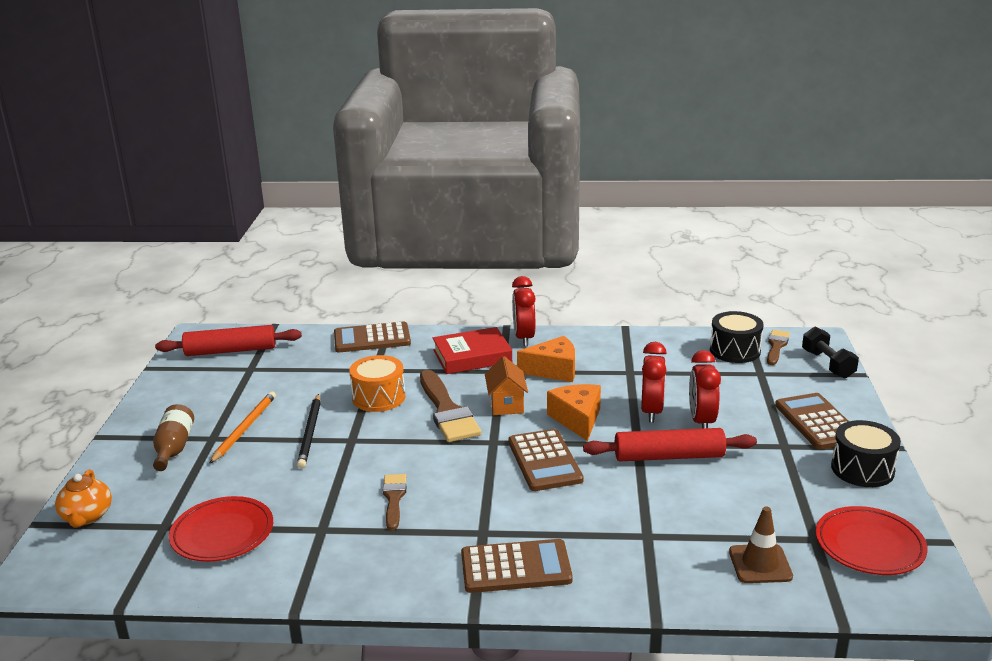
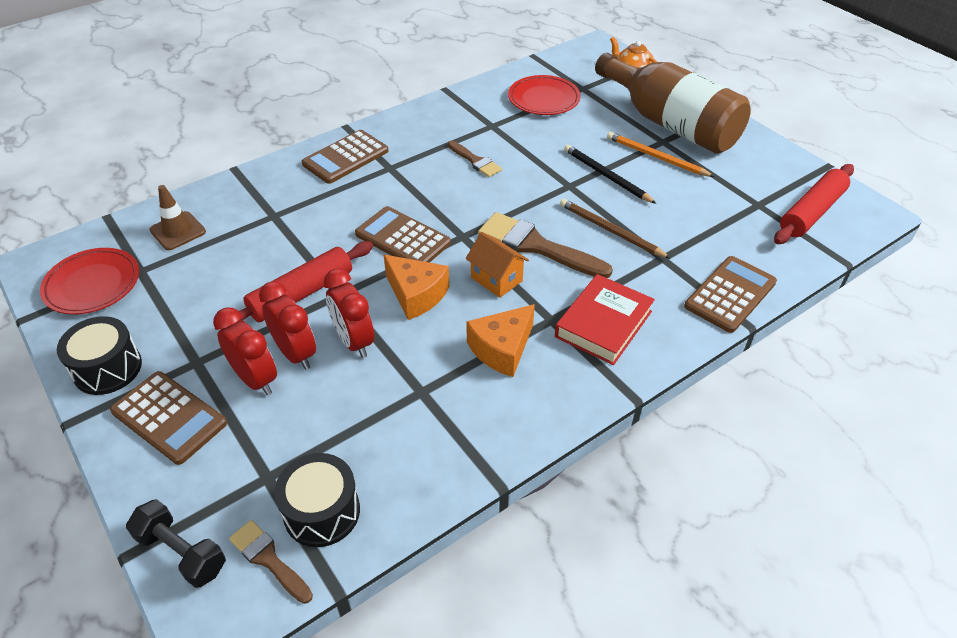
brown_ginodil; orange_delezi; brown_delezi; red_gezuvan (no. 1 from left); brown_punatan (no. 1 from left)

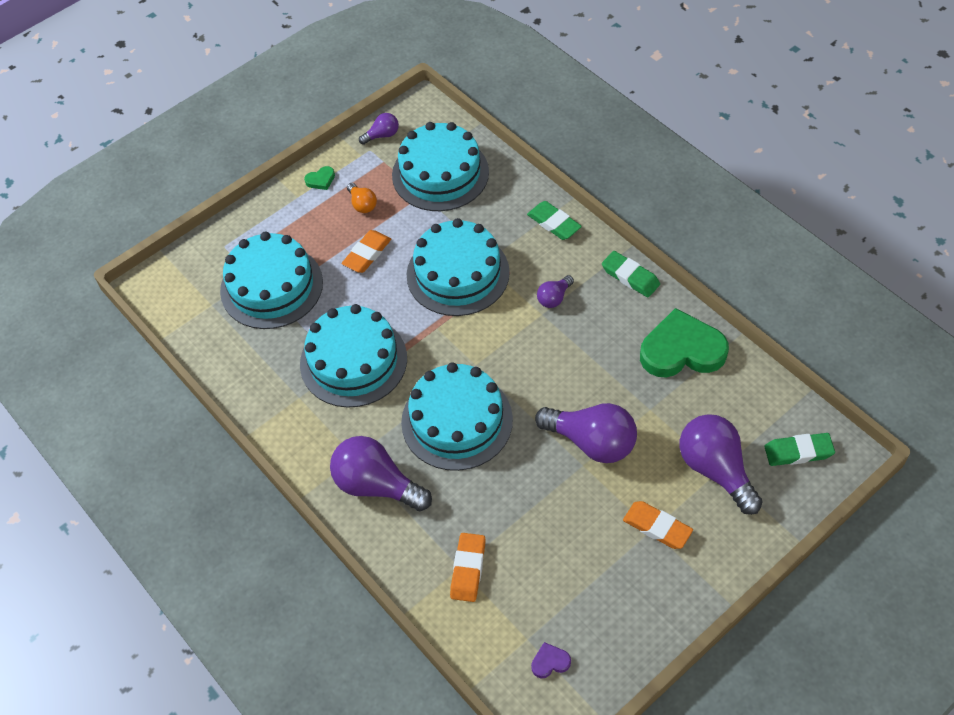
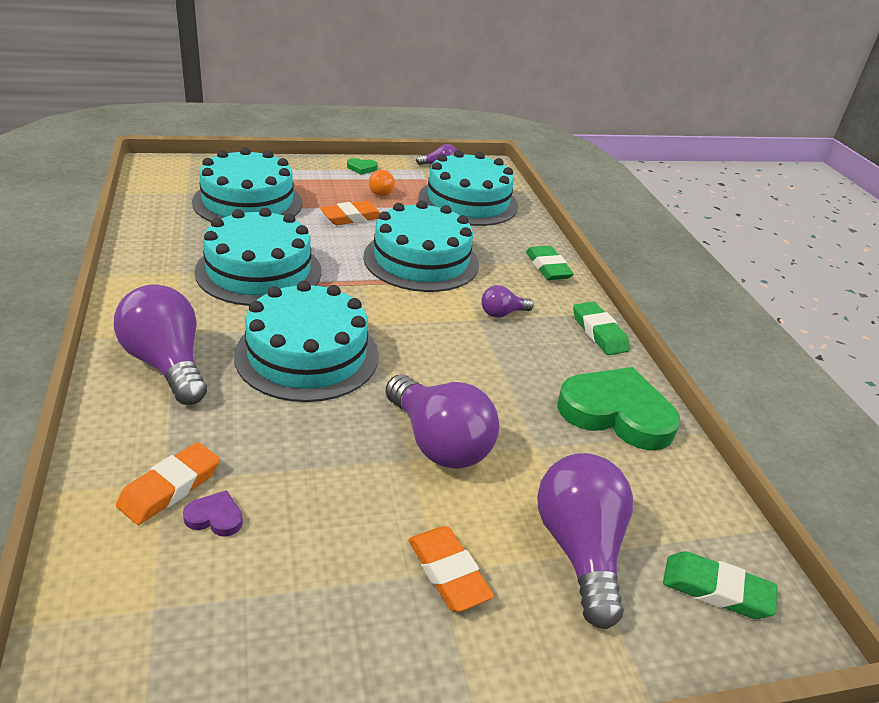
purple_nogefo

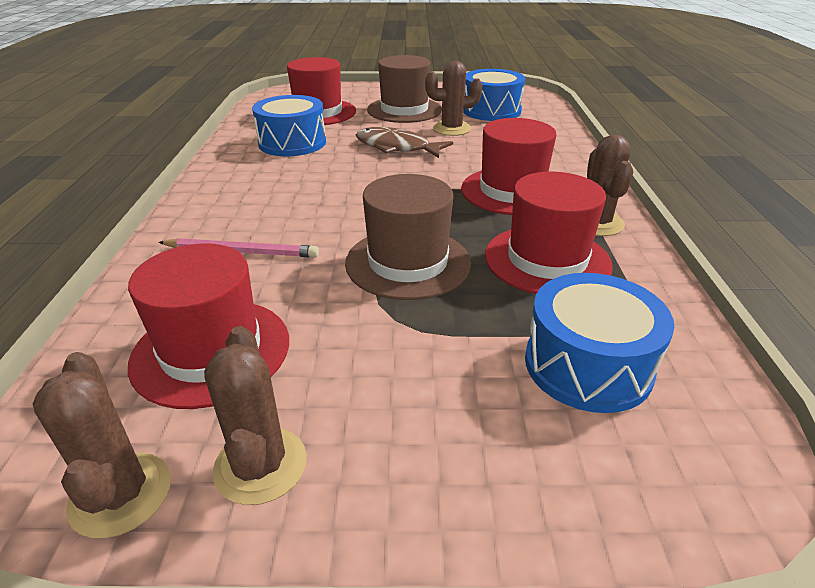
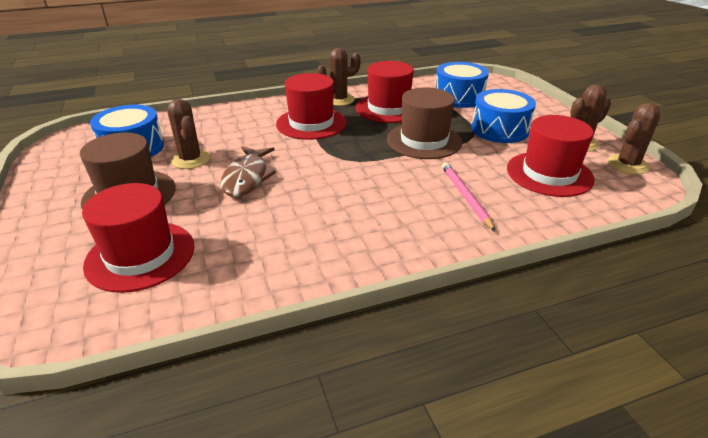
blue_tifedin (no. 3 from left)

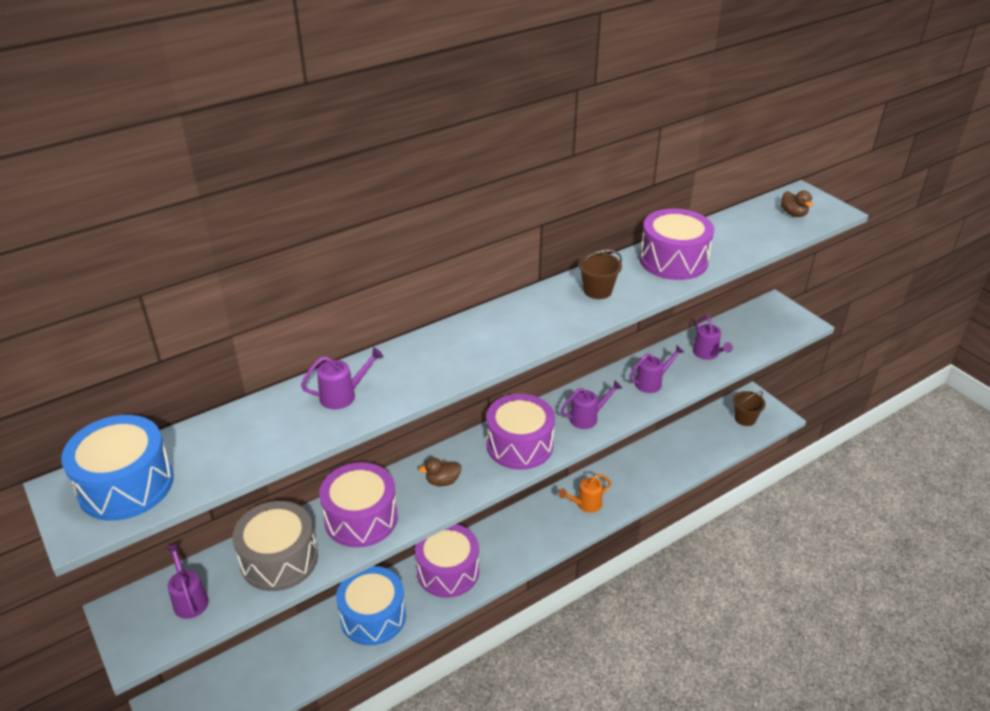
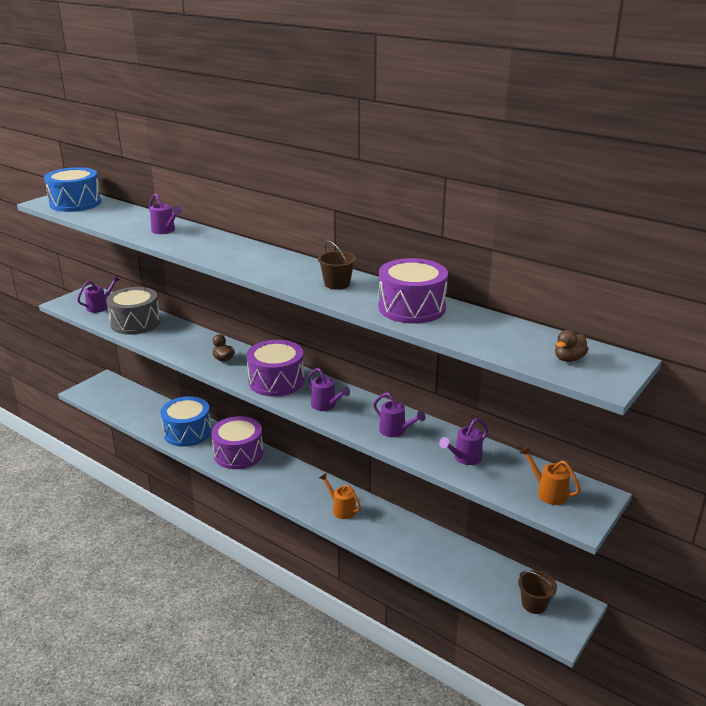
purple_tifedin (no. 1 from left in the first image); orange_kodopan (no. 2 from left)

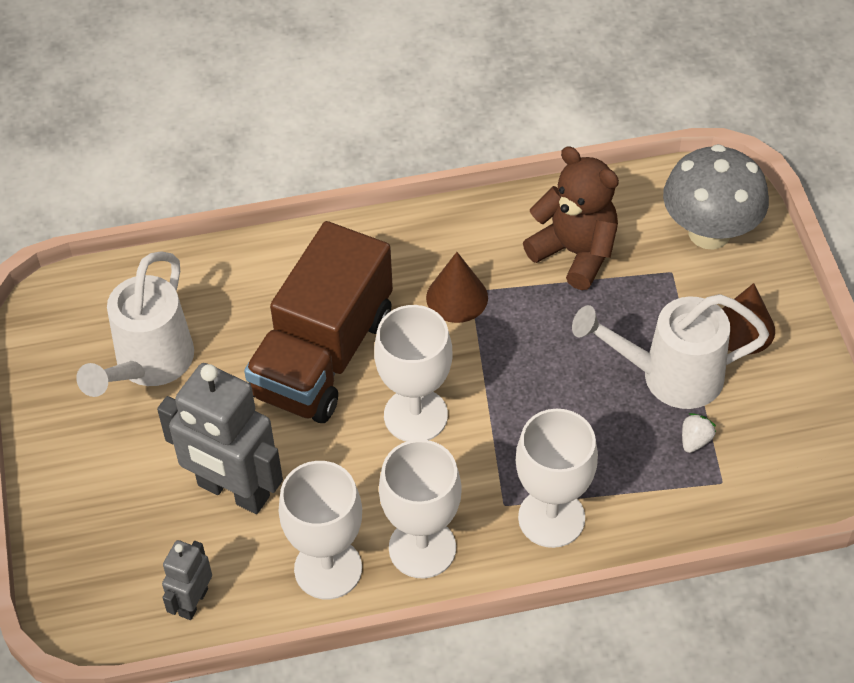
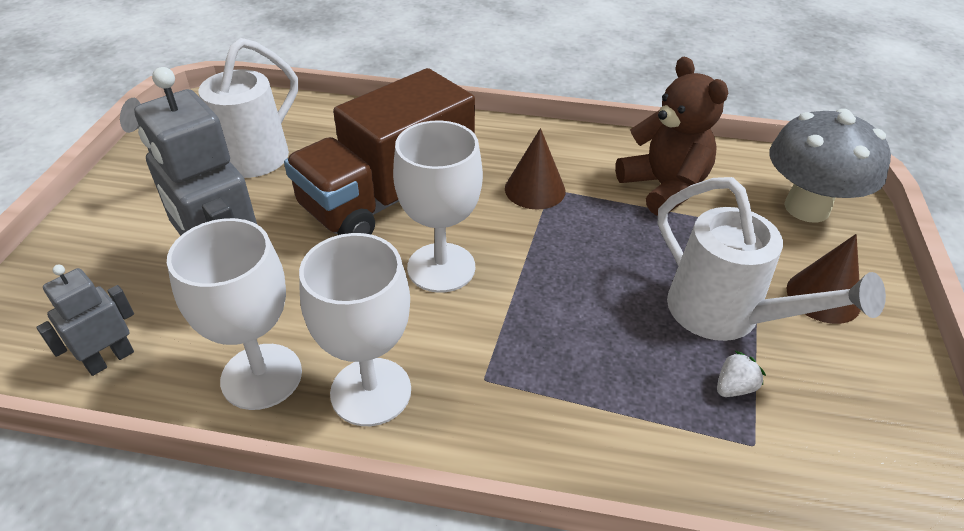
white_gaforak (no. 4 from left in the first image); white_kodopan (no. 2 from left)

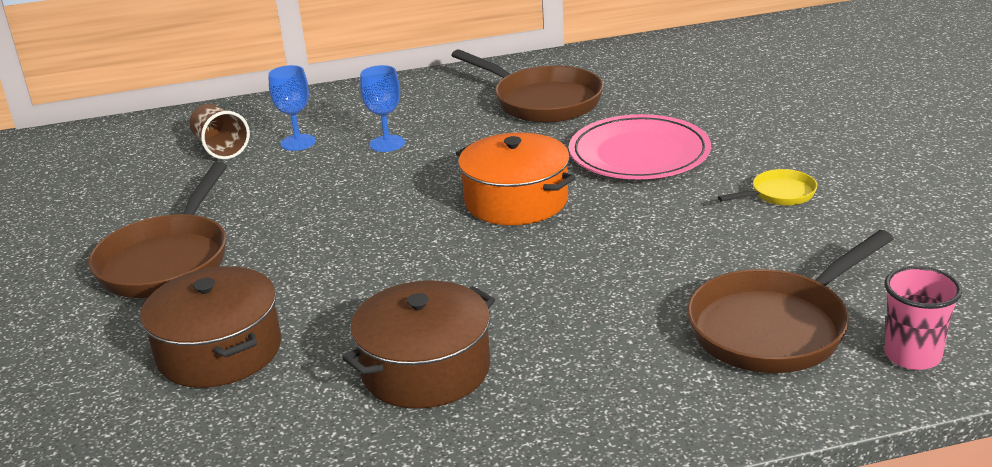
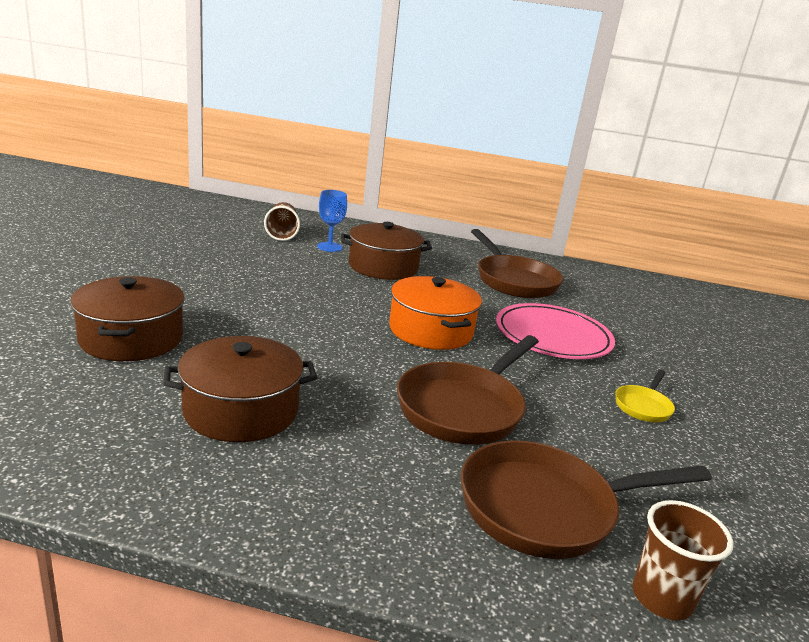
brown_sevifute (no. 1 from left); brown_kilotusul (no. 3 from left); yellow_sevifute; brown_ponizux (no. 2 from left)

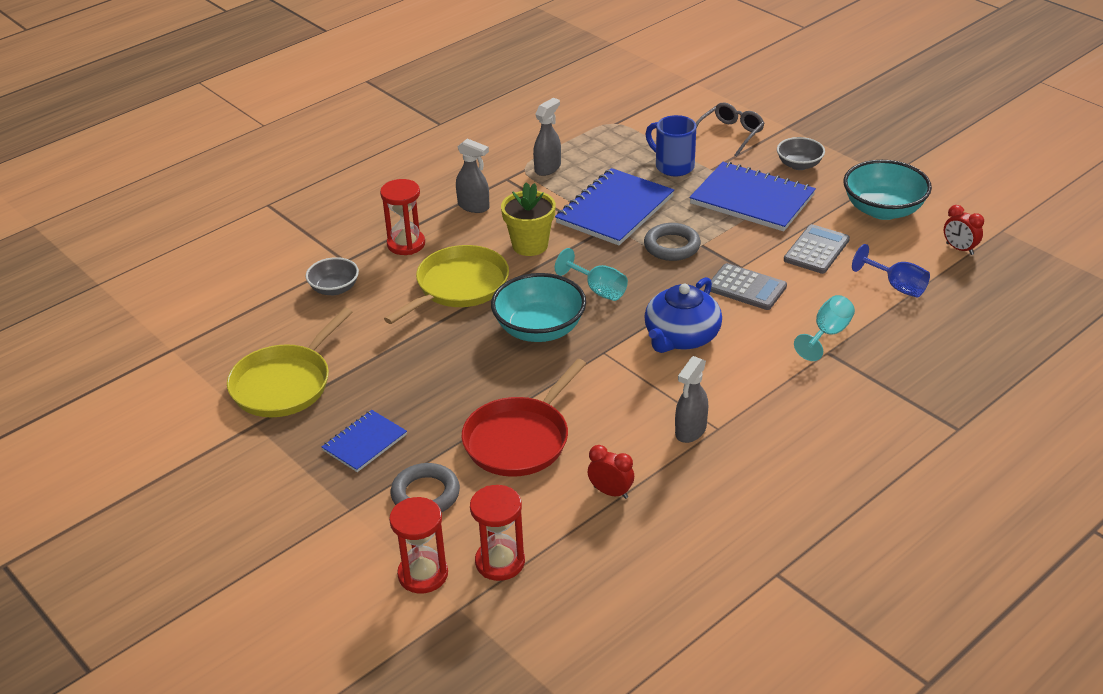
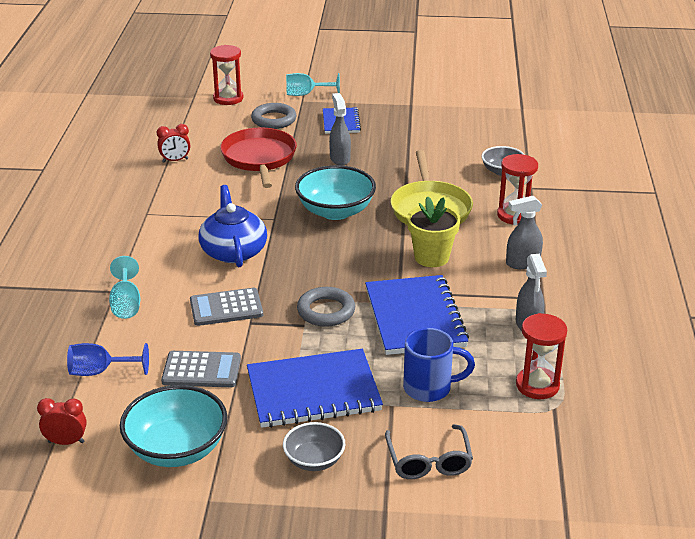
yellow_sevifute (no. 1 from left in the first image); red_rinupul (no. 3 from left); turquoise_gaforak (no. 2 from left); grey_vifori (no. 1 from left); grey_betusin (no. 1 from left)

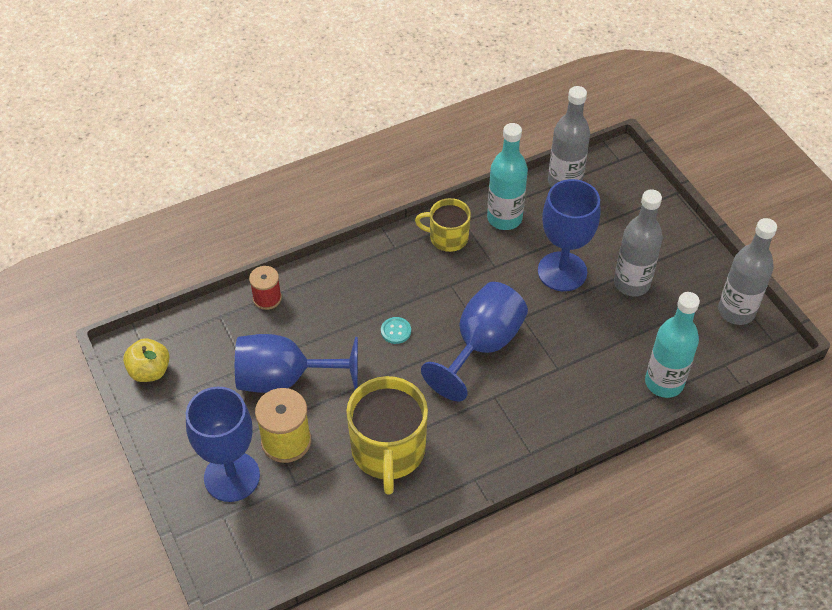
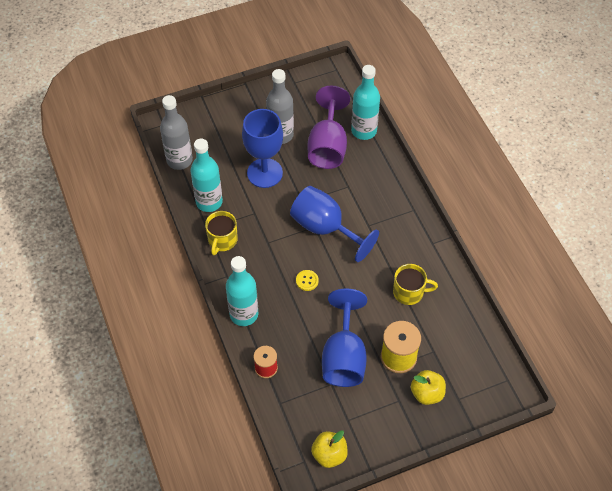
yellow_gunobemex (no. 2 from left); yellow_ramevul (no. 2 from left); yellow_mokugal; grey_ginodil (no. 3 from left in the first image); turquoise_ginodil (no. 2 from left); purple_gaforak

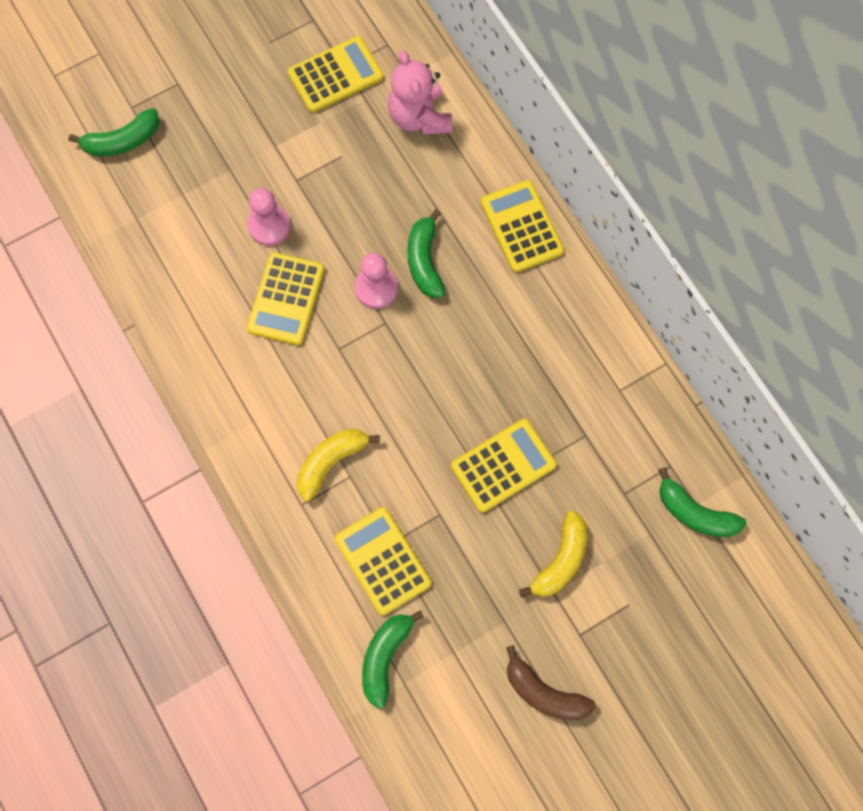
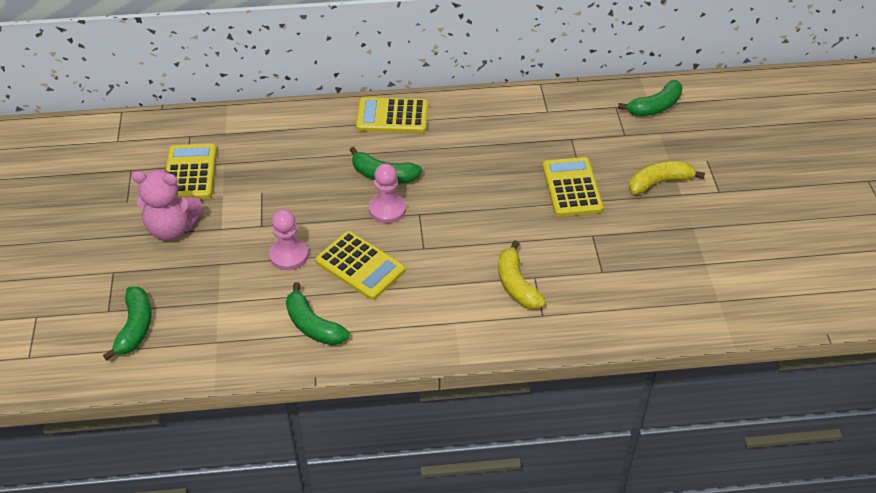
yellow_betusin (no. 3 from left in the first image); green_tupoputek (no. 2 from left); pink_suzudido; brown_tupoputek; yellow_tupoputek (no. 2 from left)

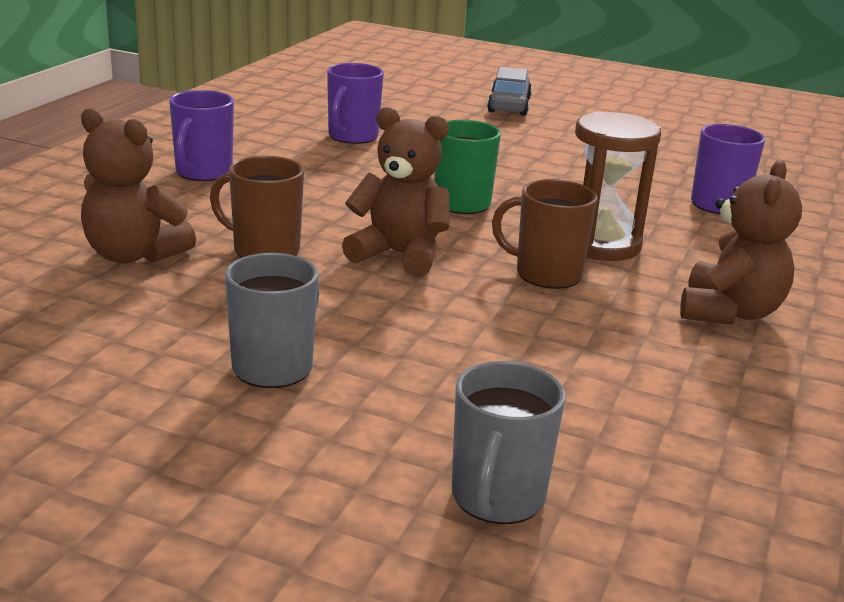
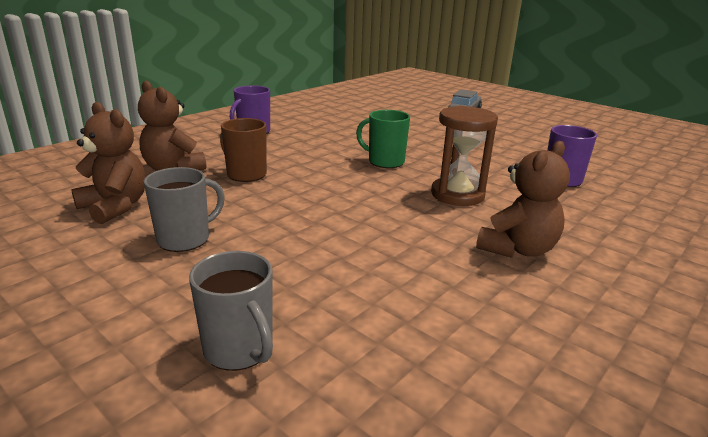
purple_ramevul (no. 2 from left in the first image); brown_suzudido (no. 1 from left); grey_ramevul (no. 2 from left); brown_ramevul (no. 2 from left in the first image)

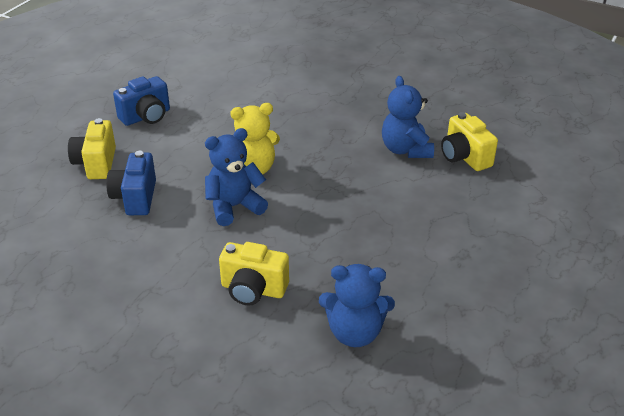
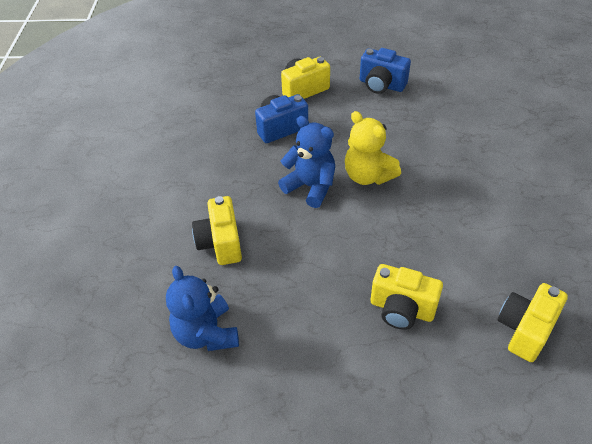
blue_suzudido (no. 3 from left in the first image); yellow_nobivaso (no. 3 from left)

